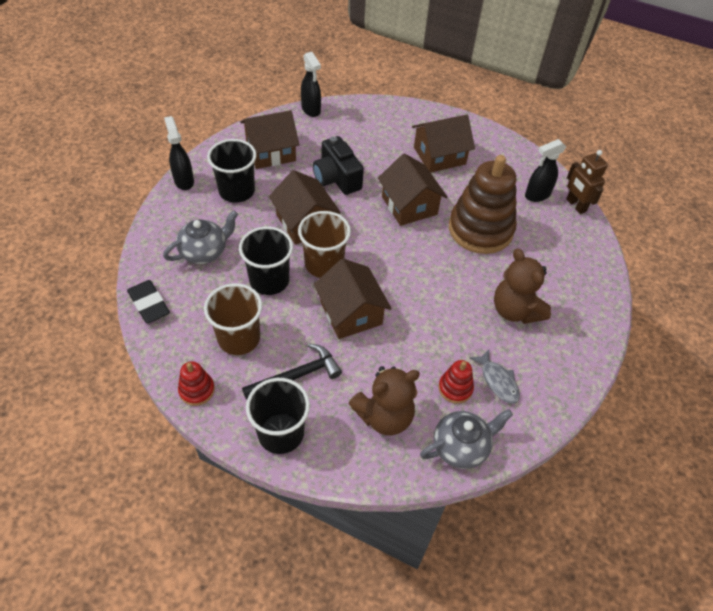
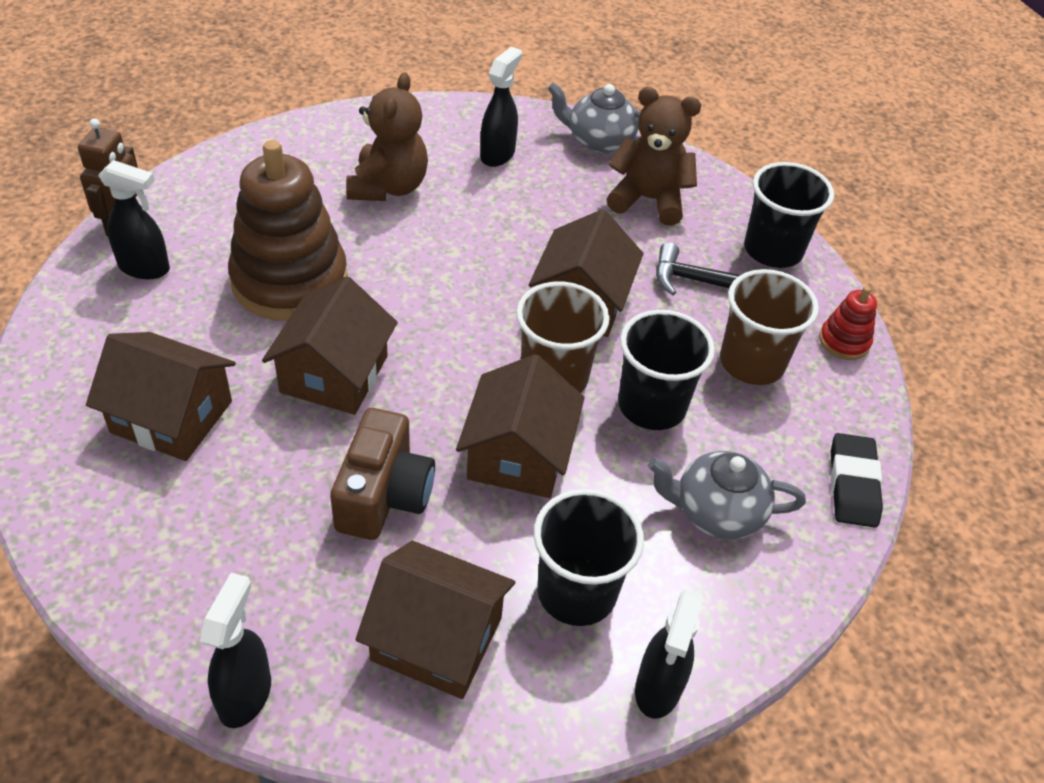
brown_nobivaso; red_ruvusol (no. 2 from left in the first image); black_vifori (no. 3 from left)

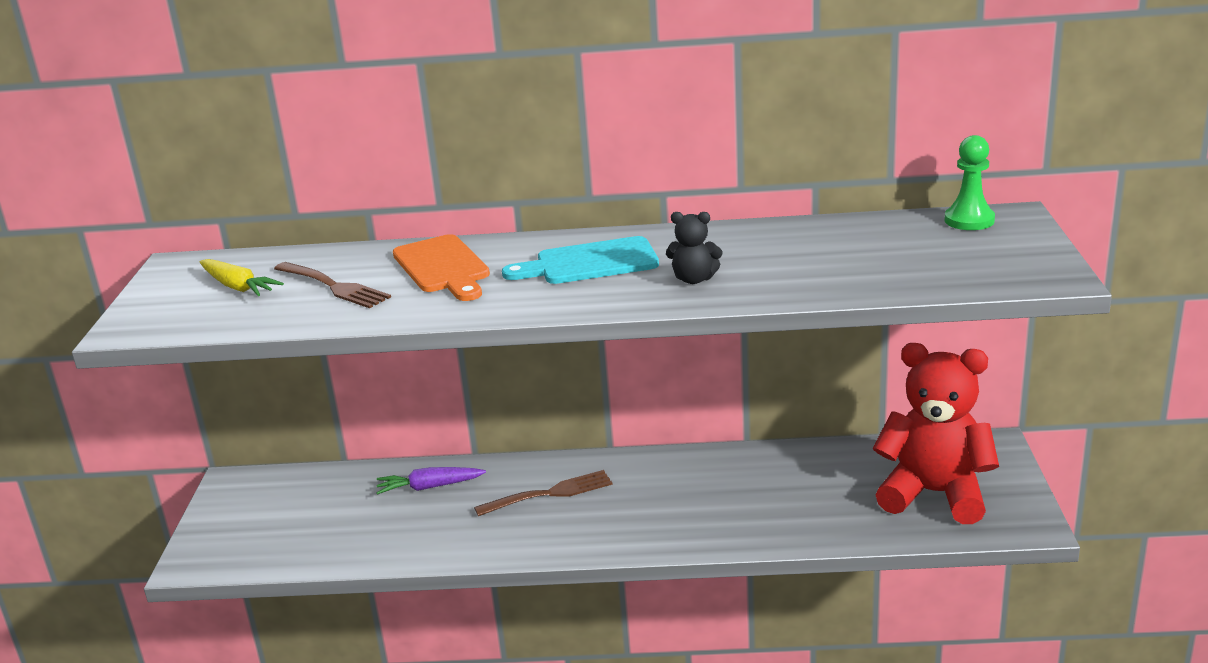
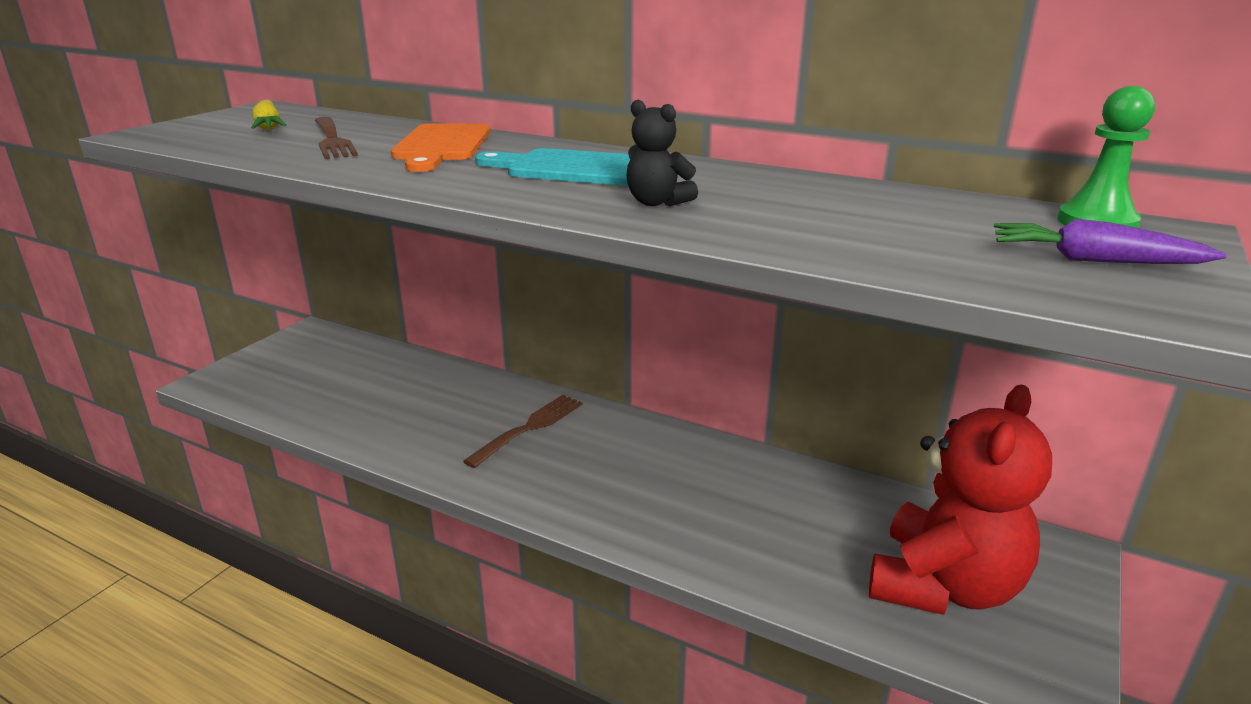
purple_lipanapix; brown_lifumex (no. 2 from left); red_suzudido

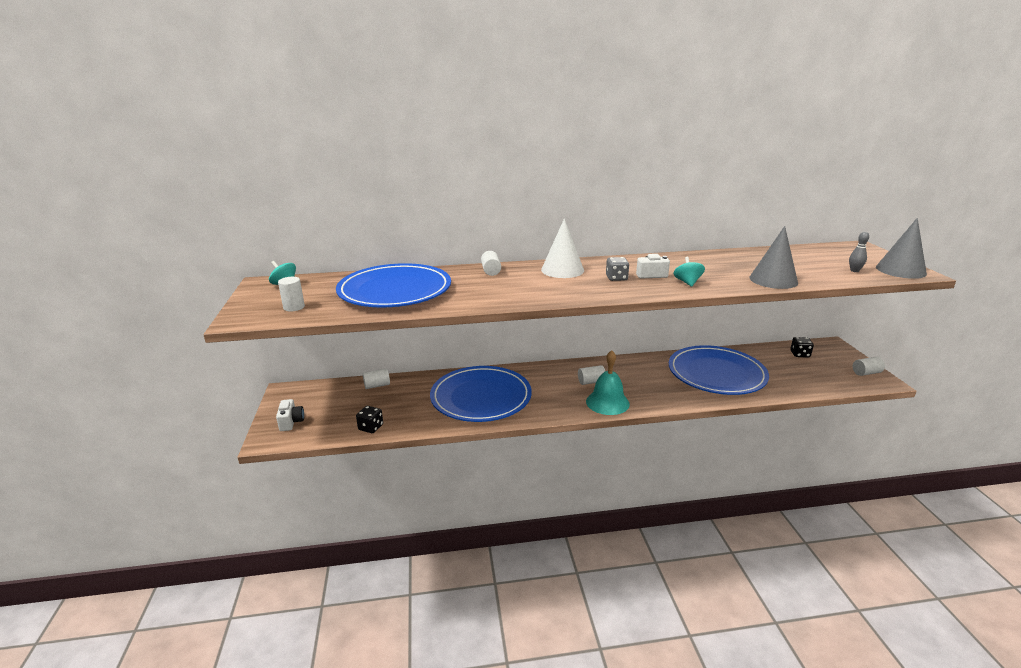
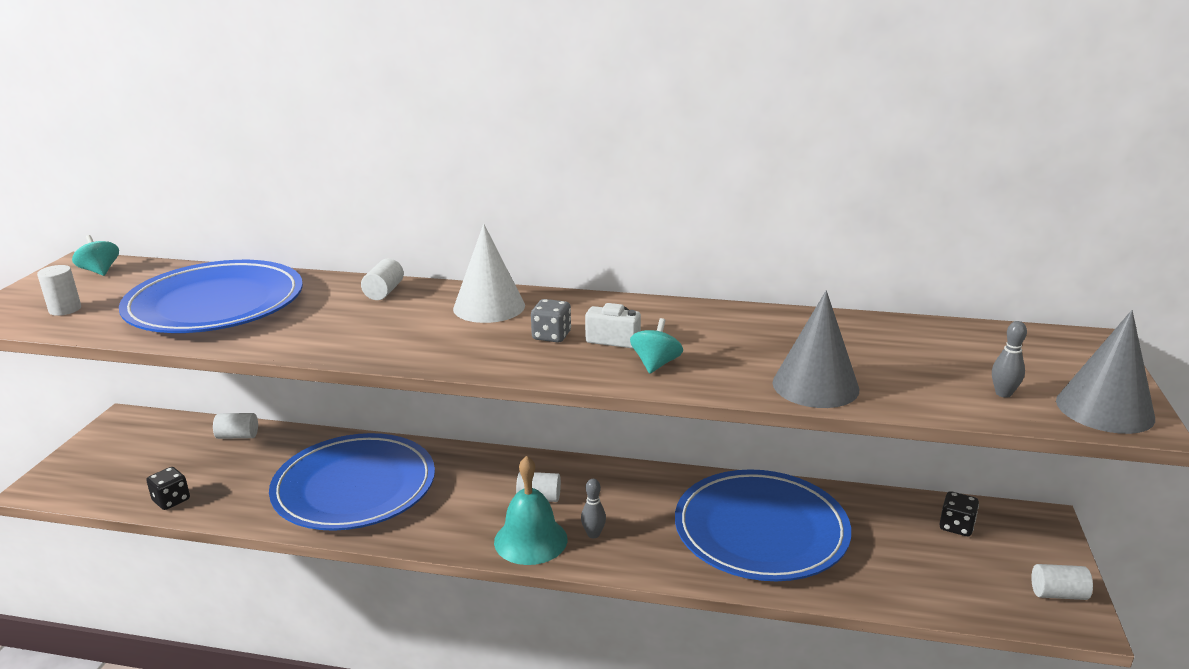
white_nobivaso (no. 1 from left in the first image); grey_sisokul (no. 1 from left)

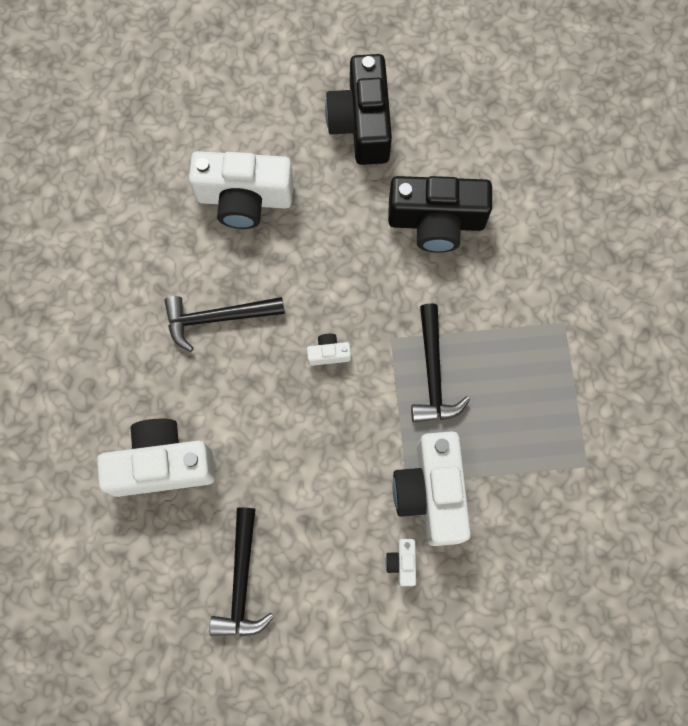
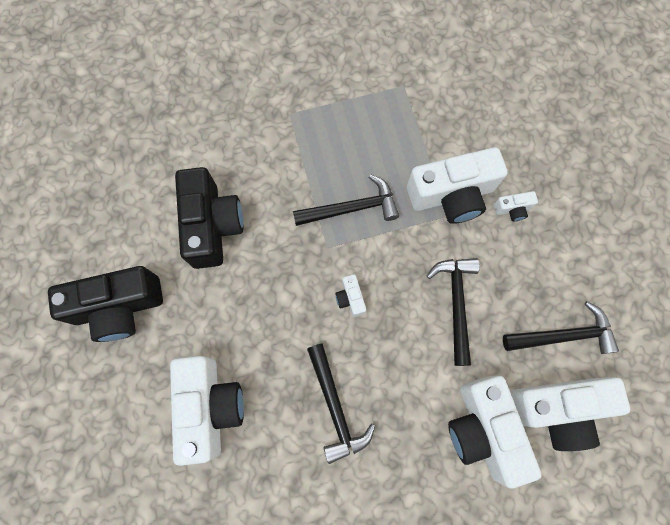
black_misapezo (no. 3 from left); white_nobivaso (no. 6 from left)

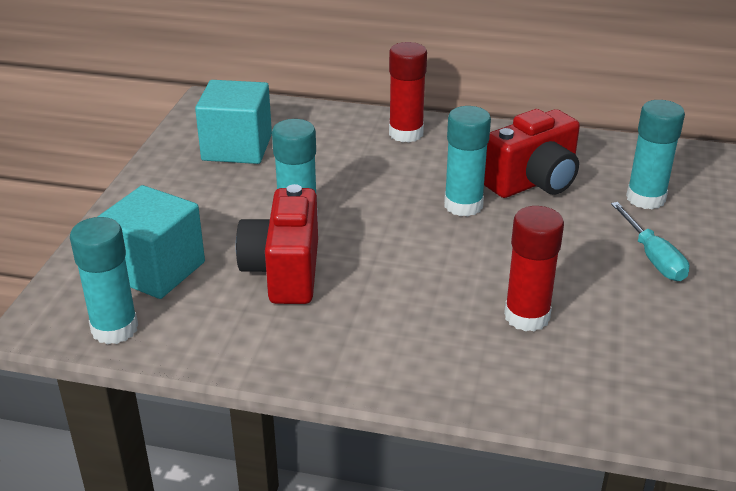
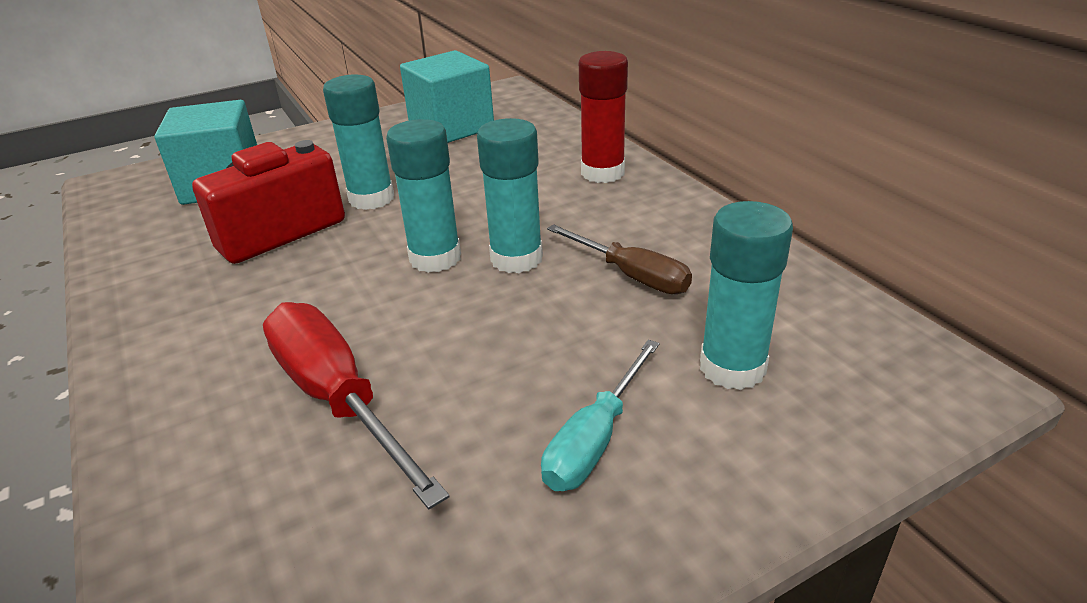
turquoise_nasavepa (no. 2 from left); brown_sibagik; red_sibagik

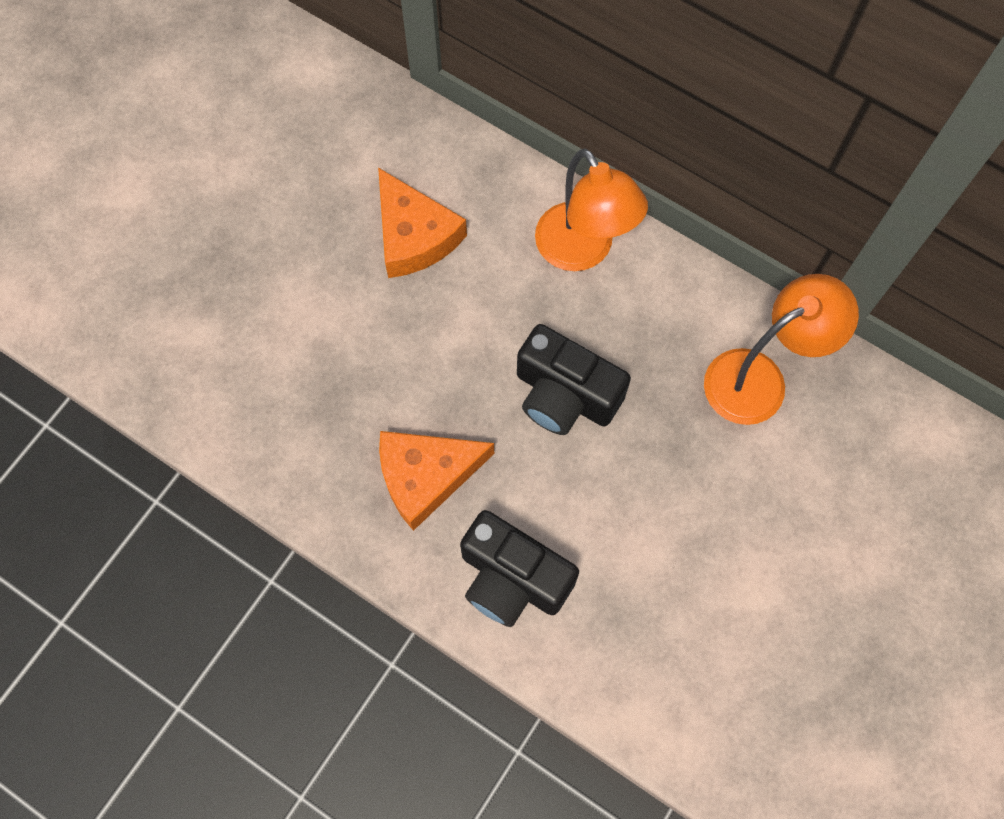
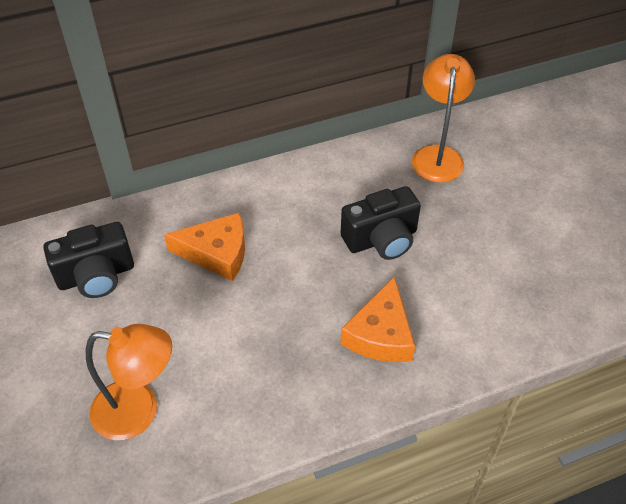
black_nobivaso (no. 1 from left); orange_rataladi (no. 1 from left)

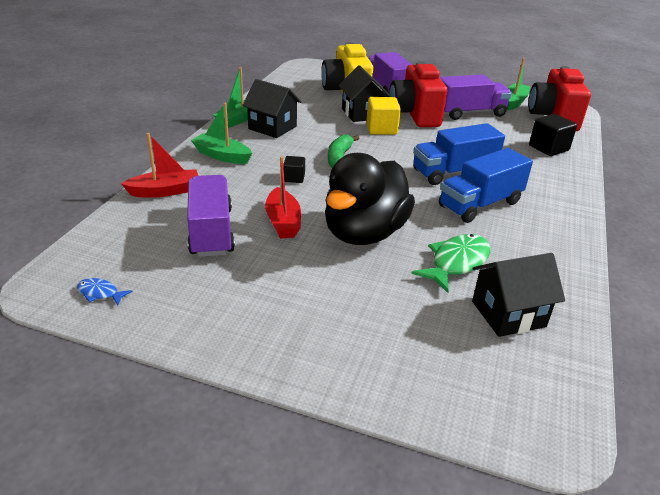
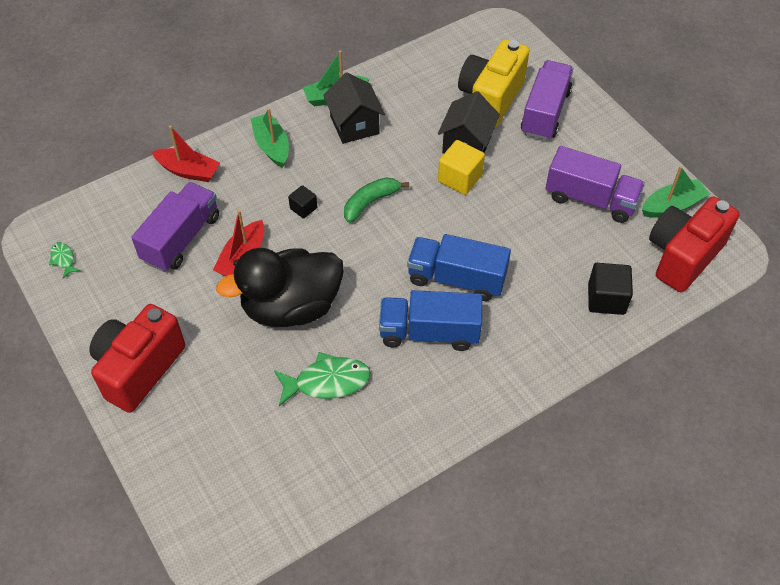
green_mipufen (no. 1 from left); red_nobivaso (no. 1 from left); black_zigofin (no. 3 from left in the first image)

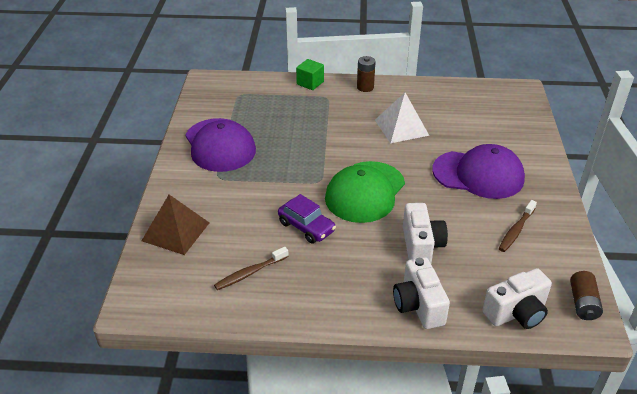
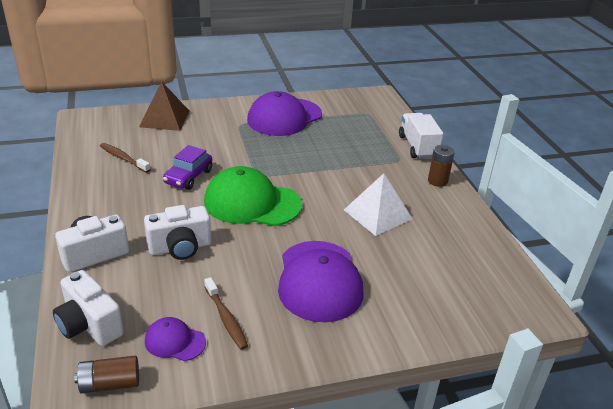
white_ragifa; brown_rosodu (no. 2 from left); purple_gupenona (no. 1 from left)

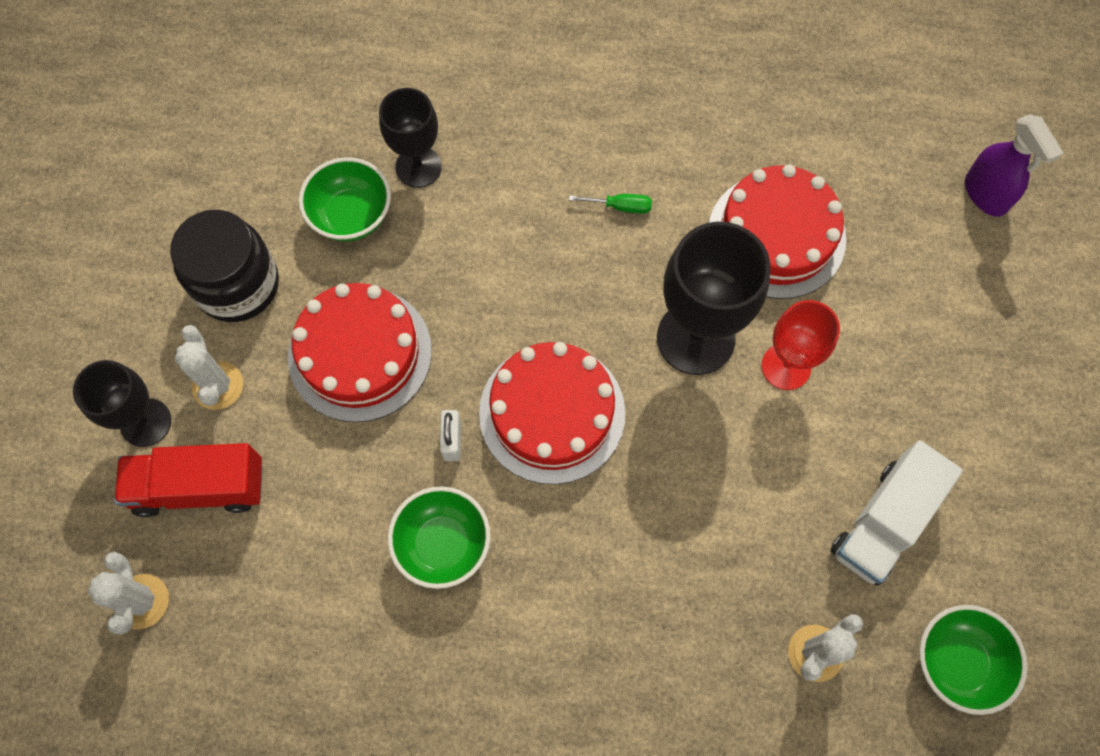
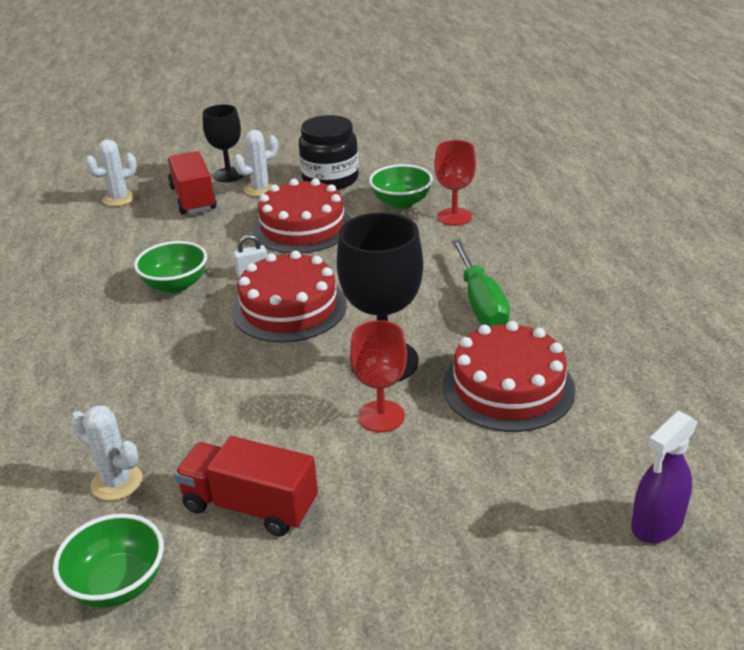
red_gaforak (no. 2 from left); green_sibagik; red_ragifa (no. 2 from left)

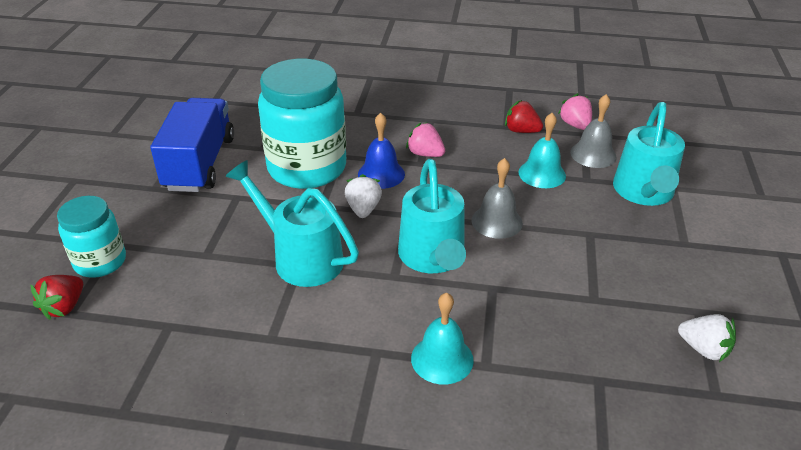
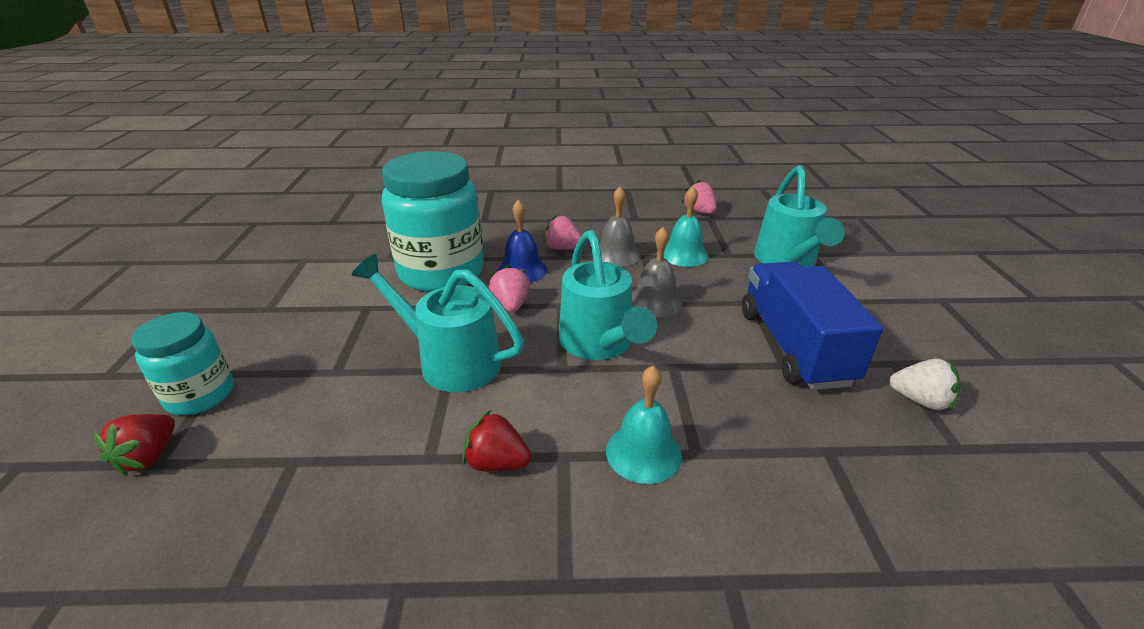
blue_ragifa; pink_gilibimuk (no. 1 from left); red_gilibimuk (no. 2 from left); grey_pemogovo (no. 1 from left)

